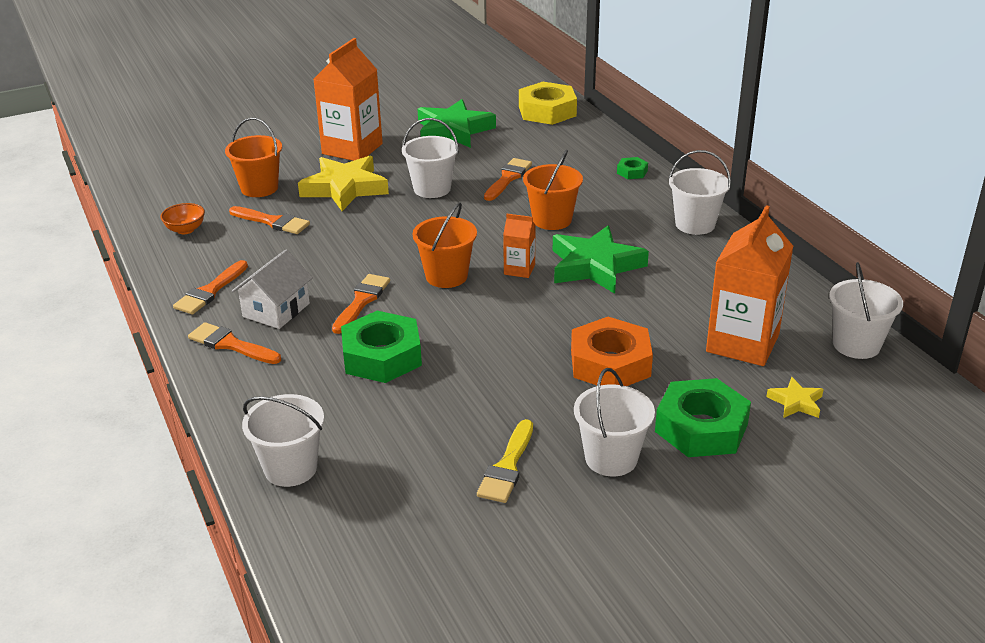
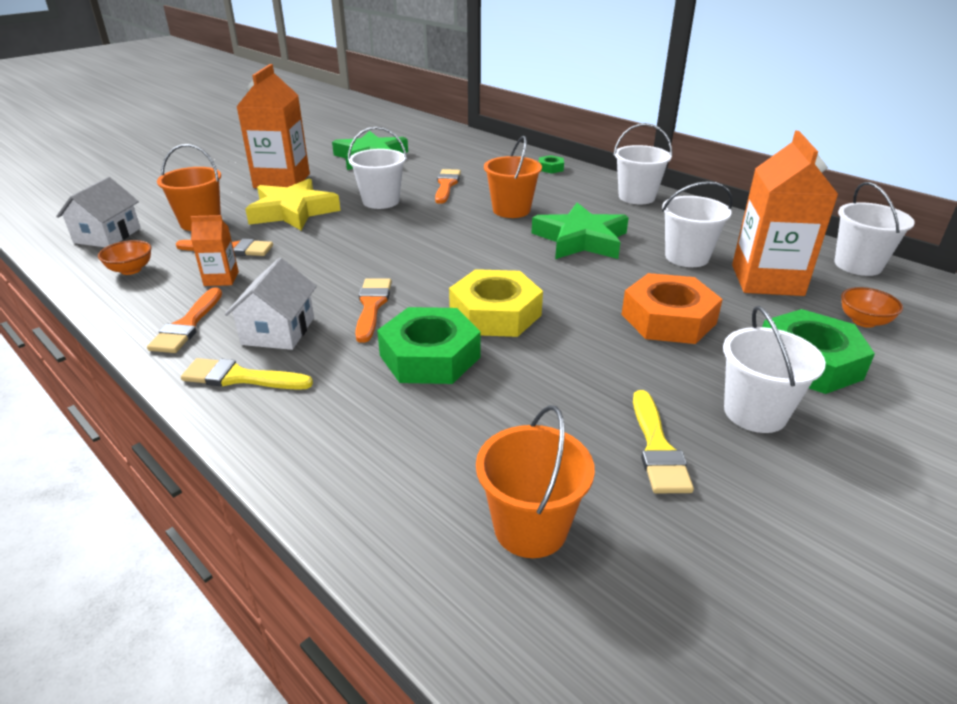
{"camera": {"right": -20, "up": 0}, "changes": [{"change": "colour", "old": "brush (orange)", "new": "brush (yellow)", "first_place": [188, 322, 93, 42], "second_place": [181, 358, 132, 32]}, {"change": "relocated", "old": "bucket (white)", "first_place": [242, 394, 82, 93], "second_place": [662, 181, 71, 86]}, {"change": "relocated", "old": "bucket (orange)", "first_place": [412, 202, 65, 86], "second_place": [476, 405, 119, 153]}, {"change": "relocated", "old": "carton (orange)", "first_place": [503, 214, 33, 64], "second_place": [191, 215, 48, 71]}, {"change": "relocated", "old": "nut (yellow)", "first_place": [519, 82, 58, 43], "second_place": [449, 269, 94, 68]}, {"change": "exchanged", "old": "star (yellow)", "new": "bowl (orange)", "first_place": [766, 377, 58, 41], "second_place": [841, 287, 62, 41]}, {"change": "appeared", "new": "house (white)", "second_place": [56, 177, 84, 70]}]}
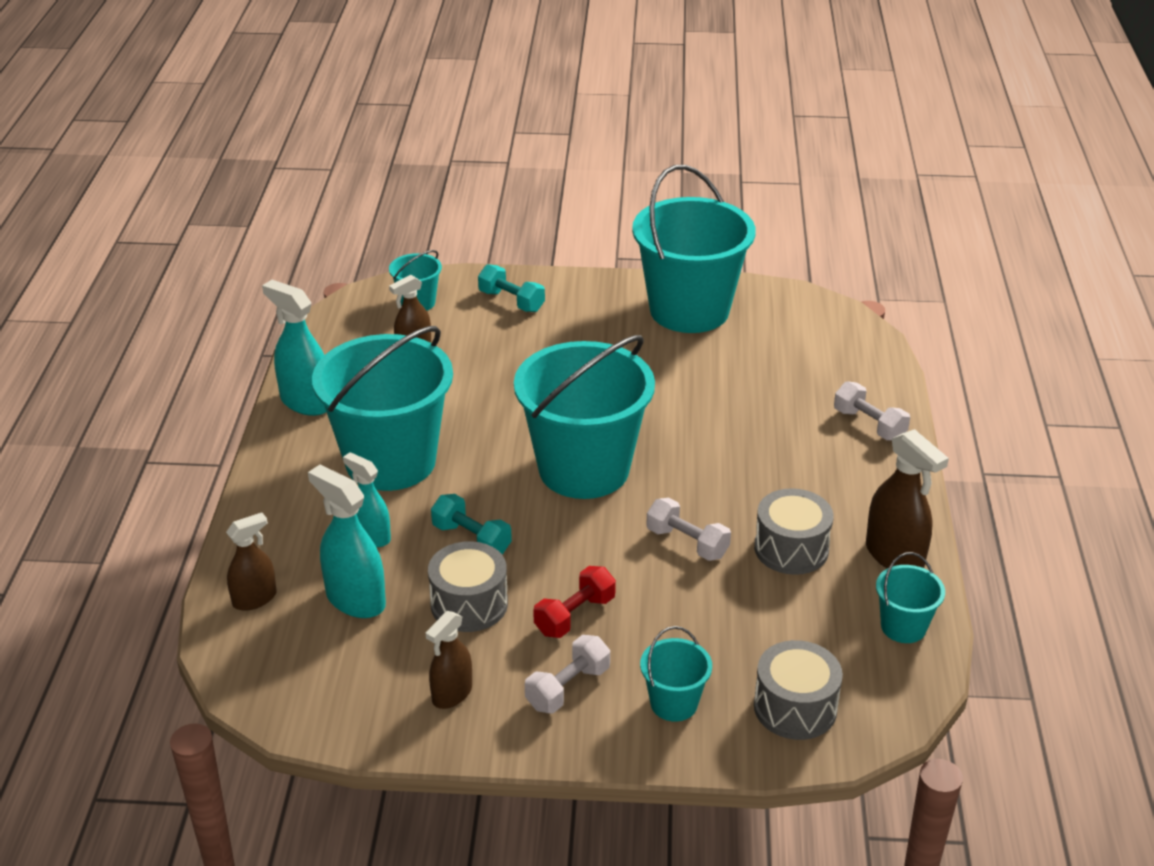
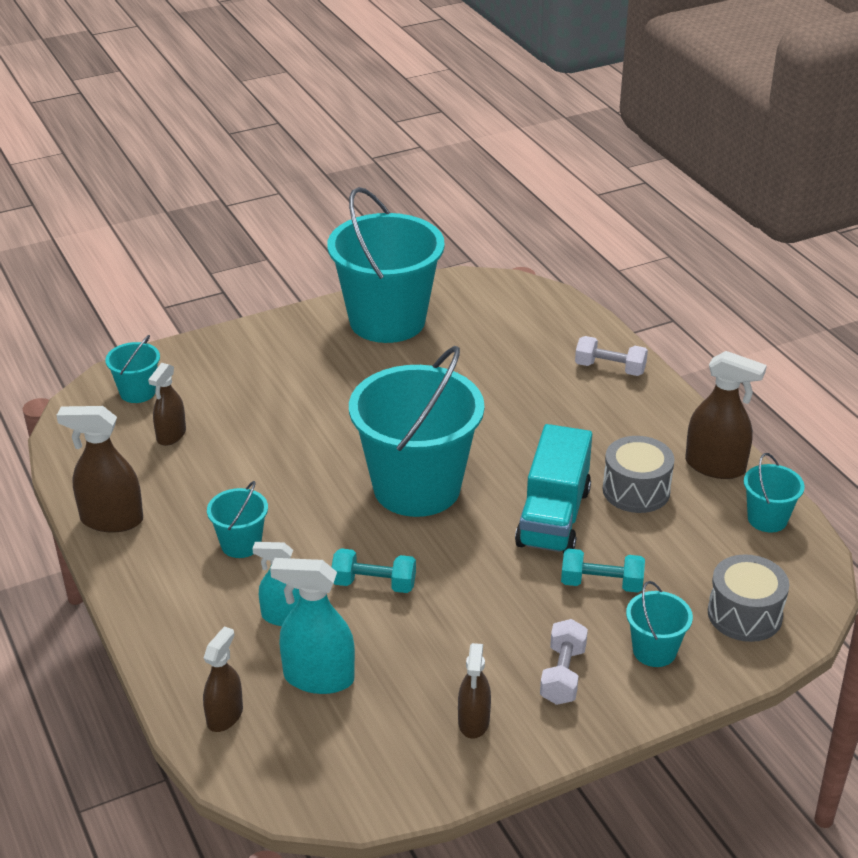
{"camera": {"right": -30, "up": 0}, "changes": [{"change": "colour", "old": "spray bottle (turquoise)", "new": "spray bottle (brown)", "first_place": [262, 280, 64, 136], "second_place": [56, 406, 87, 127]}, {"change": "size", "old": "bucket (turquoise)", "first_place": [312, 326, 141, 165], "second_place": [207, 481, 61, 77], "factor": 0.44}, {"change": "missing", "old": "drum (grey)", "first_place": [428, 541, 80, 91]}, {"change": "relocated", "old": "dumbbell (turquoise)", "first_place": [478, 264, 67, 48], "second_place": [561, 548, 84, 45]}, {"change": "missing", "old": "dumbbell (red)", "first_place": [533, 566, 83, 72]}, {"change": "exchanged", "old": "dumbbell (white)", "new": "truck (turquoise)", "first_place": [646, 498, 85, 63], "second_place": [515, 424, 77, 130]}]}
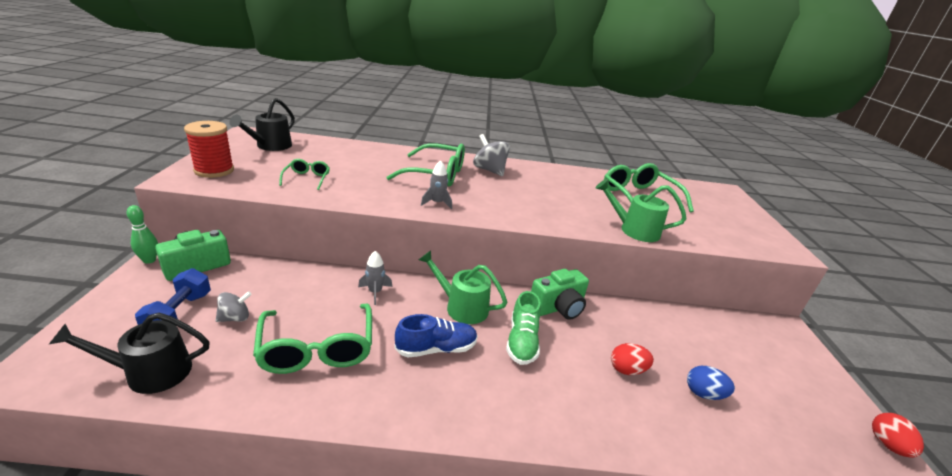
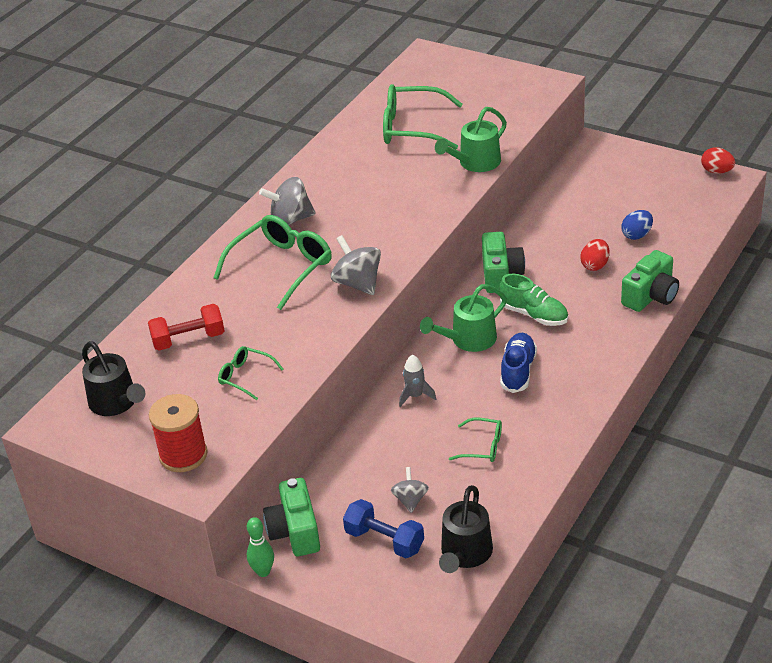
{"camera": {"right": -55, "up": 10}, "changes": [{"change": "size", "old": "glasses (green)", "first_place": [253, 304, 119, 70], "second_place": [449, 418, 53, 44], "factor": 0.51}, {"change": "exchanged", "old": "rocket (grey)", "new": "spinning top (grey)", "first_place": [421, 160, 31, 50], "second_place": [331, 235, 50, 60]}, {"change": "appeared", "new": "dumbbell (red)", "second_place": [148, 304, 76, 47]}, {"change": "appeared", "new": "camera (green)", "second_place": [621, 250, 58, 62]}]}
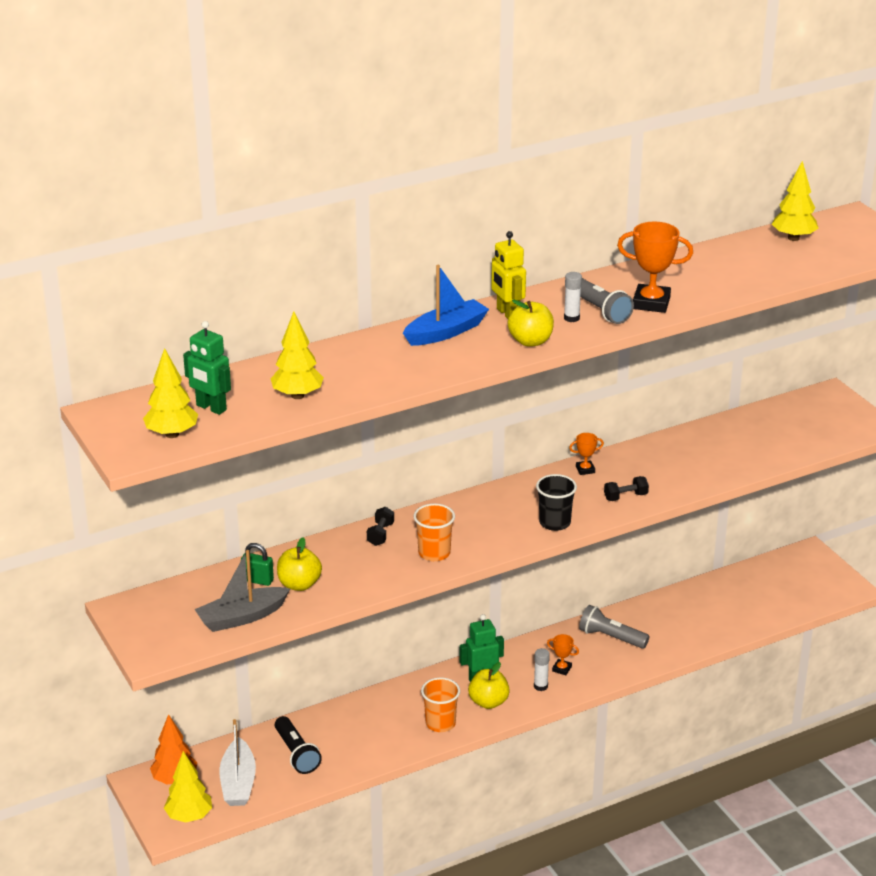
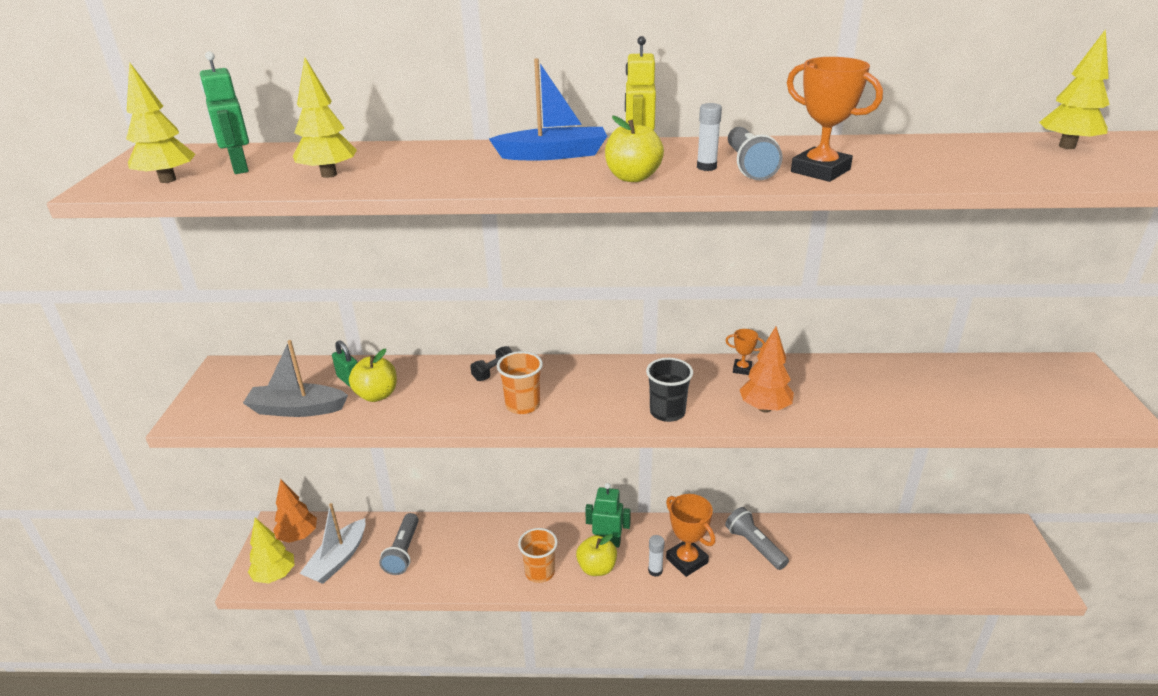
{"camera": {"right": 30, "up": 0}, "changes": [{"change": "colour", "old": "flashlight (black)", "new": "flashlight (grey)", "first_place": [275, 716, 47, 58], "second_place": [379, 513, 40, 62]}, {"change": "size", "old": "trophy (orange)", "first_place": [547, 634, 32, 41], "second_place": [666, 494, 50, 83], "factor": 1.96}, {"change": "exchanged", "old": "dumbbell (black)", "new": "tree (orange)", "first_place": [604, 476, 45, 25], "second_place": [740, 327, 54, 86]}]}
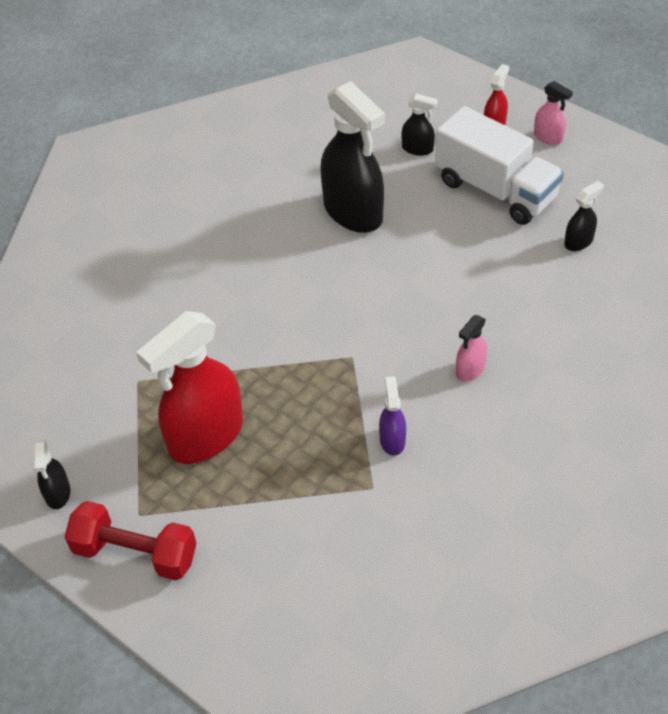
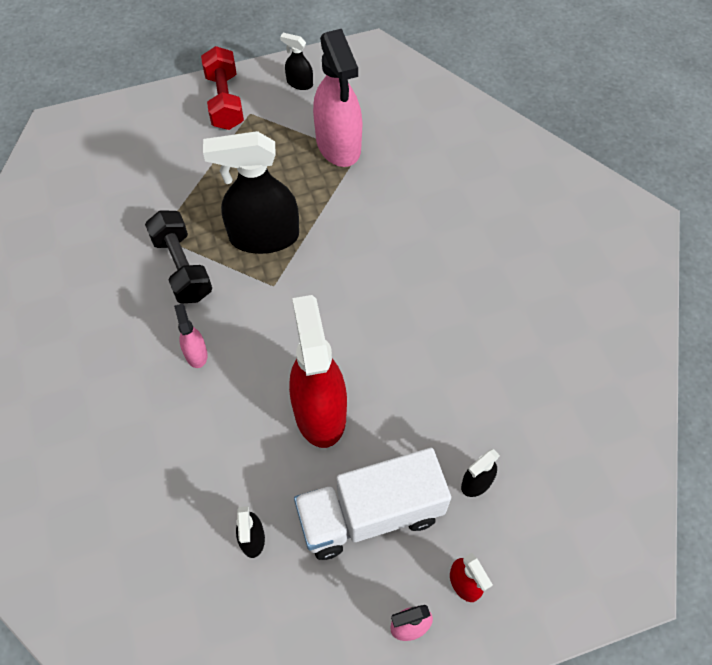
{"camera": {"right": 120, "up": 10}, "changes": [{"change": "spun", "old": "dumbbell (red)", "first_place": [65, 501, 132, 80], "second_place": [201, 46, 43, 84], "degrees": -60}, {"change": "relocated", "old": "spray bottle (red)", "first_place": [136, 311, 107, 153], "second_place": [289, 295, 58, 153]}, {"change": "relocated", "old": "spray bottle (black)", "first_place": [320, 81, 65, 152], "second_place": [203, 131, 96, 123]}, {"change": "exchanged", "old": "spray bottle (purple)", "new": "dumbbell (black)", "first_place": [379, 376, 27, 80], "second_place": [145, 211, 67, 93]}, {"change": "appeared", "new": "spray bottle (pink)", "second_place": [313, 29, 49, 138]}]}
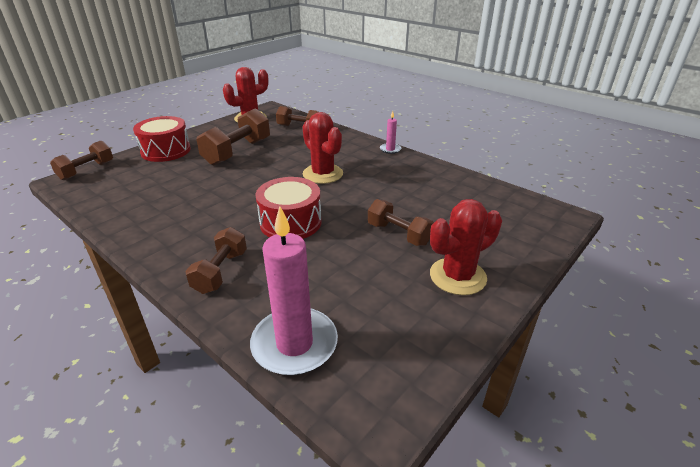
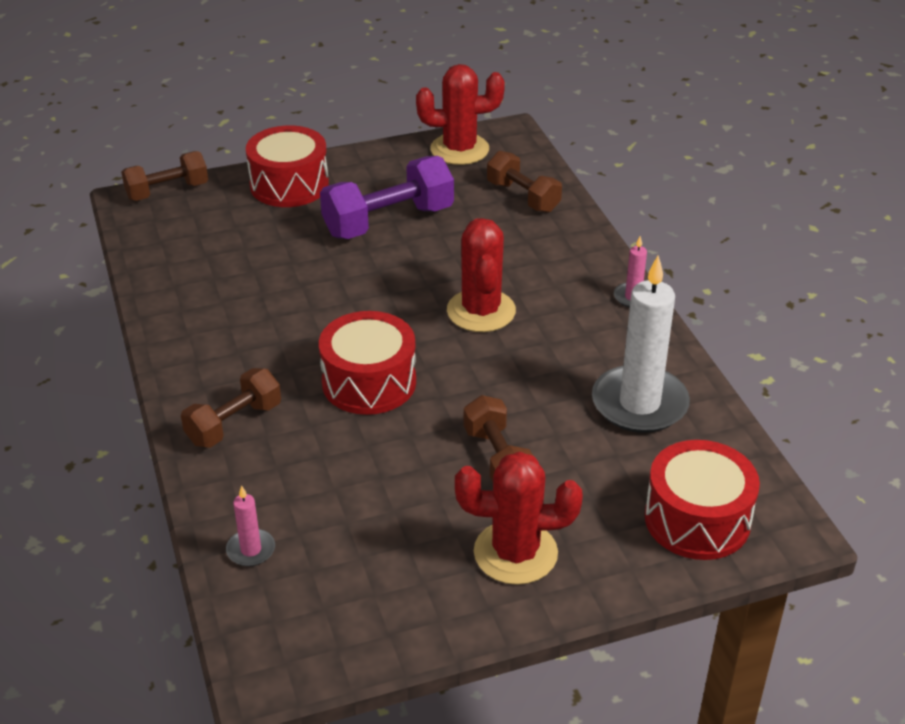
{"camera": {"right": 30, "up": 5}, "changes": [{"change": "colour", "old": "dumbbell (brown)", "new": "dumbbell (purple)", "first_place": [196, 108, 74, 57], "second_place": [320, 156, 134, 83]}, {"change": "size", "old": "candle (pink)", "first_place": [250, 206, 88, 169], "second_place": [226, 485, 49, 81], "factor": 0.45}, {"change": "appeared", "new": "candle (white)", "second_place": [592, 255, 98, 178]}, {"change": "appeared", "new": "drum (red)", "second_place": [645, 440, 115, 120]}]}
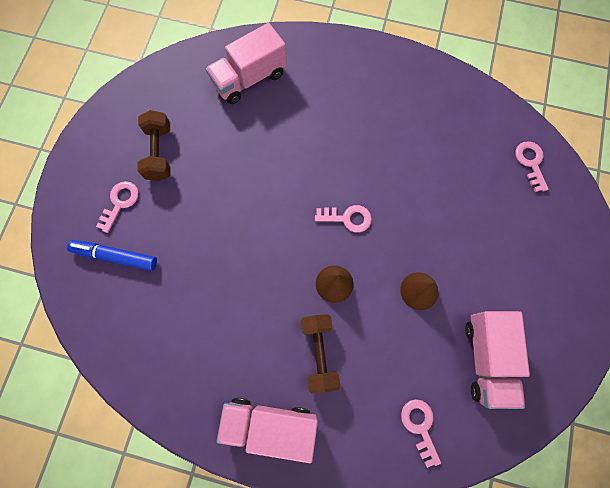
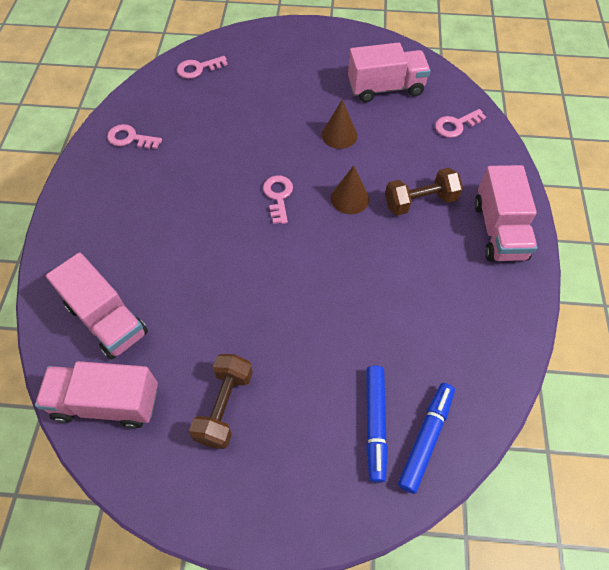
{"camera": {"right": -100, "up": -15}, "changes": [{"change": "relocated", "old": "key (pink)", "first_place": [96, 181, 43, 52], "second_place": [107, 124, 55, 25]}, {"change": "spun", "old": "dumbbell (brown)", "first_place": [137, 110, 34, 71], "second_place": [189, 354, 64, 95], "degrees": -60}, {"change": "appeared", "new": "truck (pink)", "second_place": [35, 361, 123, 68]}, {"change": "appeared", "new": "marker (blue)", "second_place": [398, 383, 57, 111]}]}
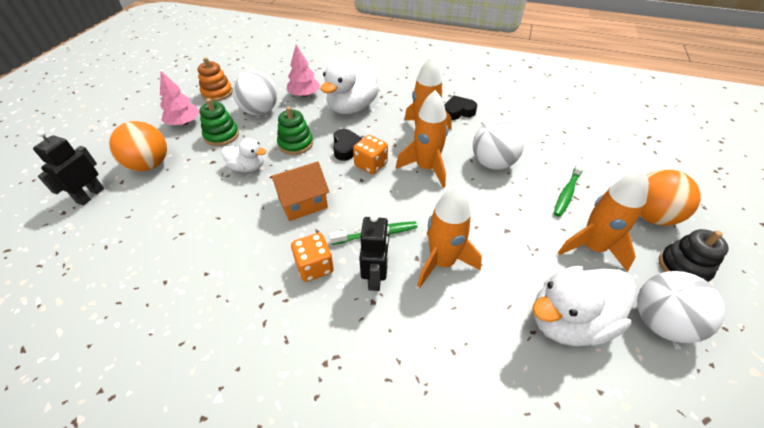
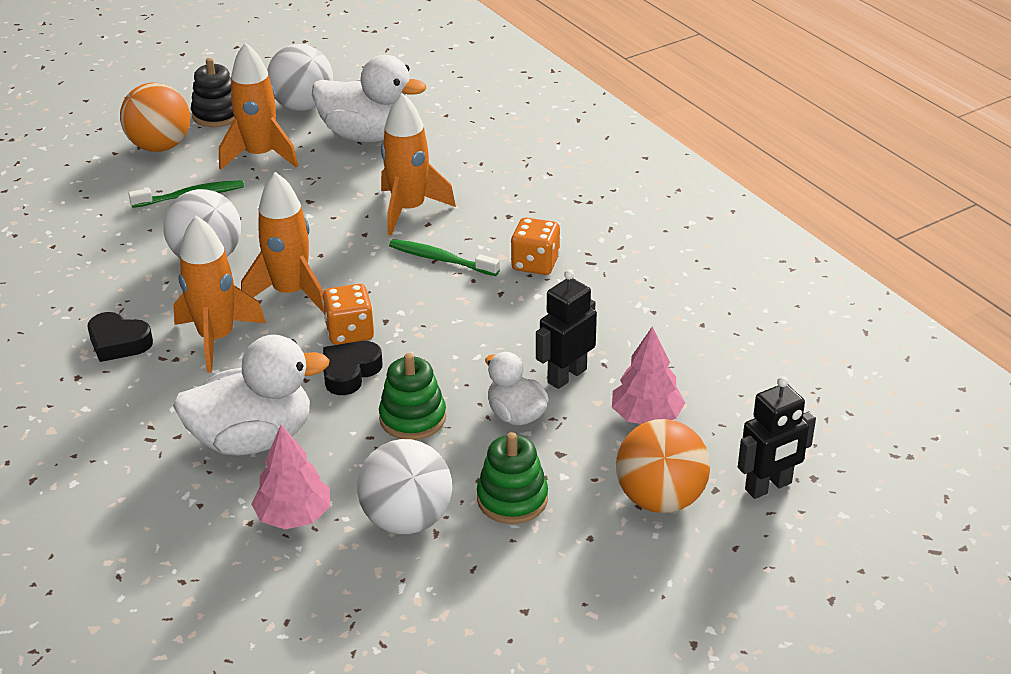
{"camera": {"right": -140, "up": -10}, "changes": [{"change": "relocated", "old": "tree (pink)", "first_place": [160, 71, 39, 54], "second_place": [612, 326, 73, 98]}, {"change": "missing", "old": "stacking toy (orange)", "first_place": [198, 57, 35, 44]}, {"change": "missing", "old": "house (orange)", "first_place": [270, 161, 59, 60]}, {"change": "relocated", "old": "robot (black)", "first_place": [359, 214, 31, 77], "second_place": [536, 270, 61, 119]}]}
